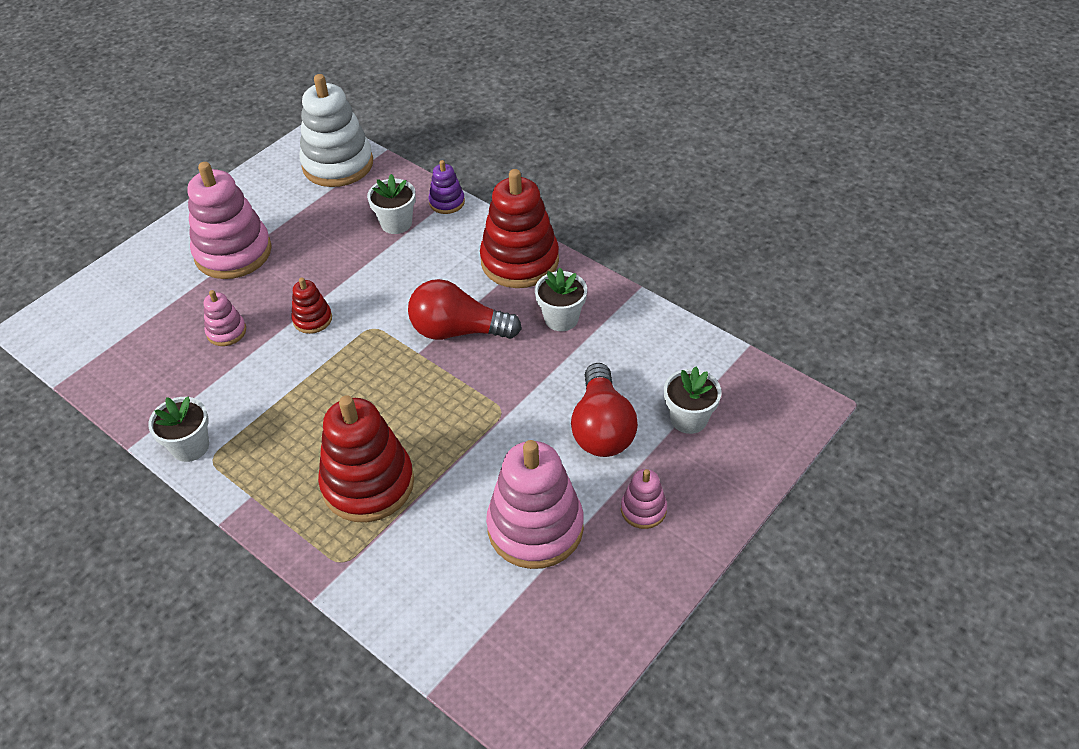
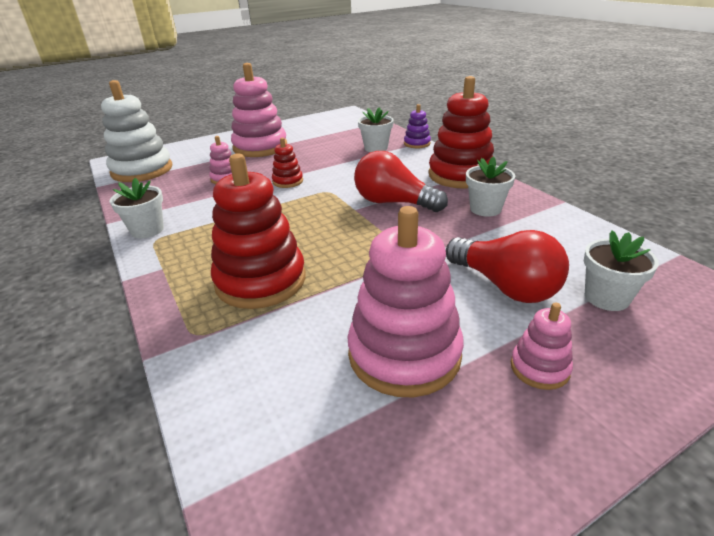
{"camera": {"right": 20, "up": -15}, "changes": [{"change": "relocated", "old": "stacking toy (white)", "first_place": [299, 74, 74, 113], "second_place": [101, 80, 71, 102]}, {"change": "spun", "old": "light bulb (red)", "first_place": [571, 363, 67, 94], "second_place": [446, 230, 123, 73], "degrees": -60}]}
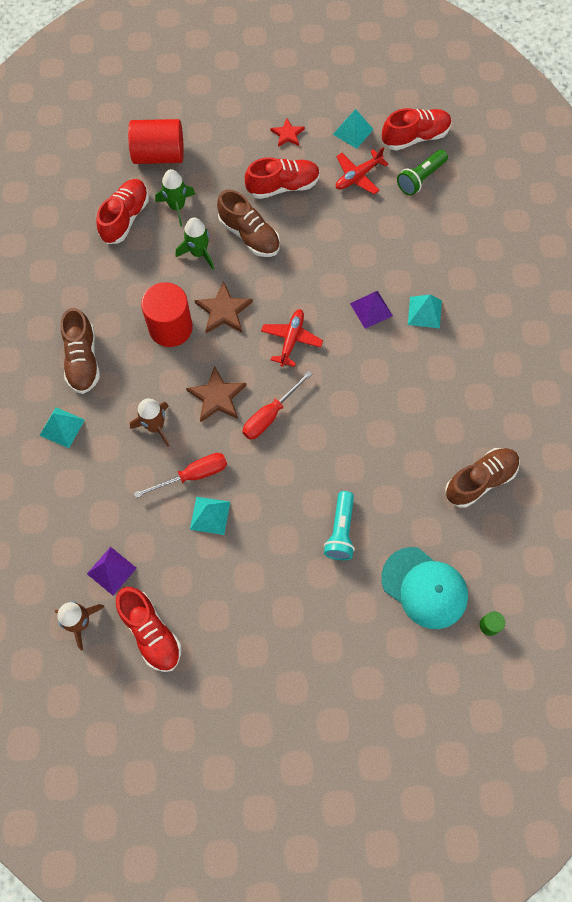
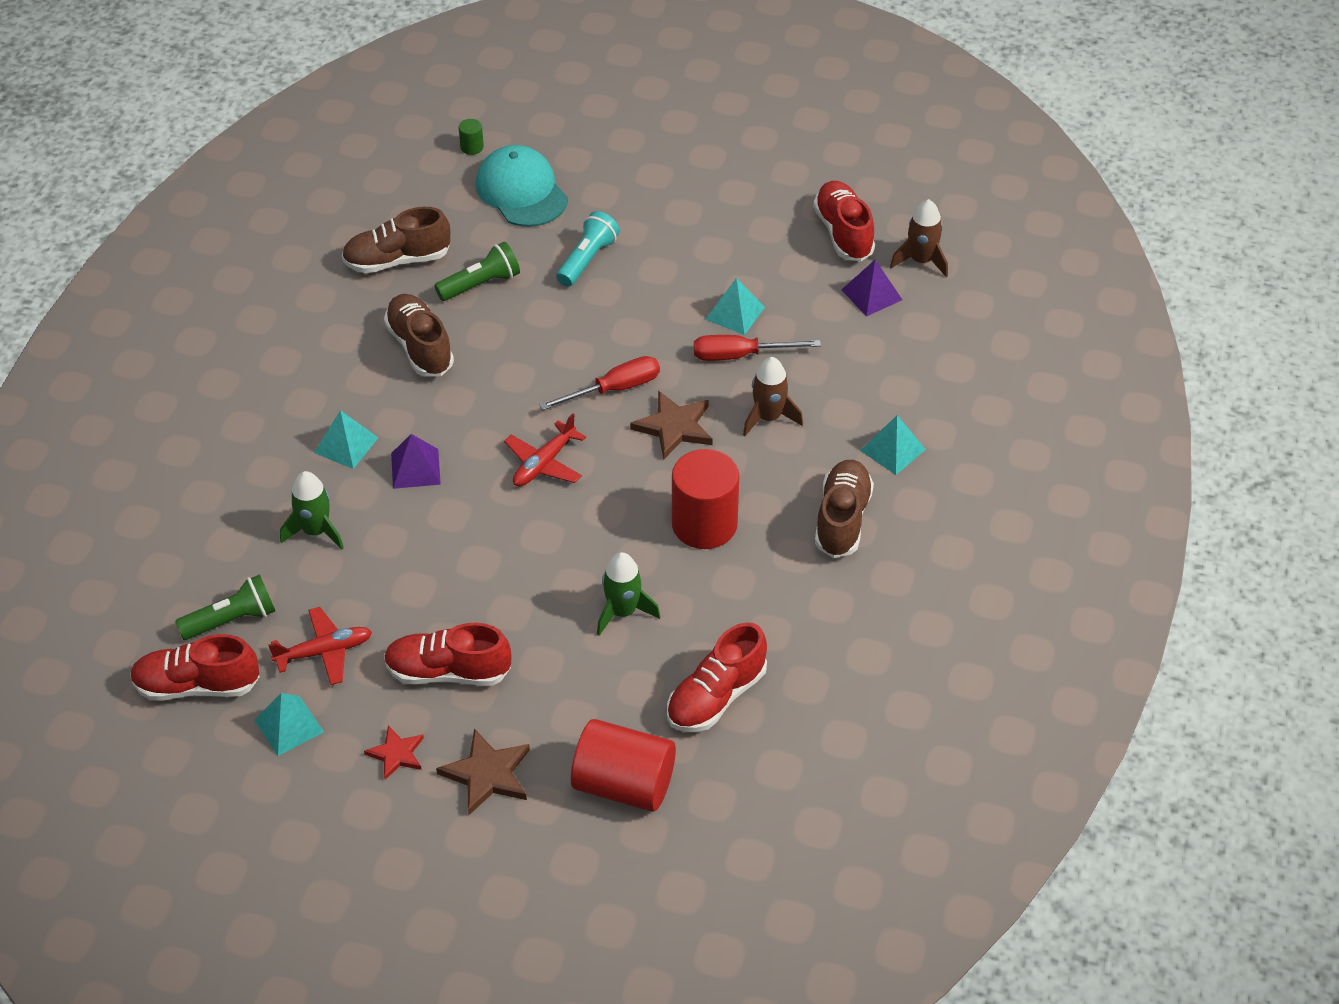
{"camera": {"right": -160, "up": -20}, "changes": [{"change": "relocated", "old": "rocket (green)", "first_place": [155, 169, 41, 57], "second_place": [280, 471, 64, 79]}, {"change": "relocated", "old": "star (brown)", "first_place": [194, 281, 59, 52], "second_place": [436, 729, 94, 86]}, {"change": "relocated", "old": "shoe (brown)", "first_place": [217, 190, 63, 67], "second_place": [384, 294, 70, 83]}, {"change": "appeared", "new": "flashlight (green)", "second_place": [434, 242, 86, 59]}]}
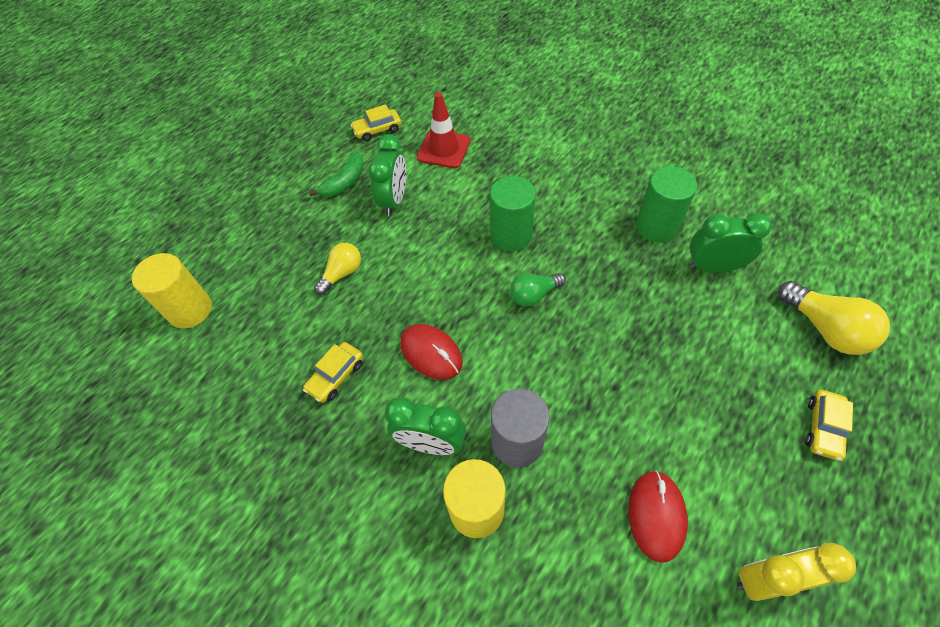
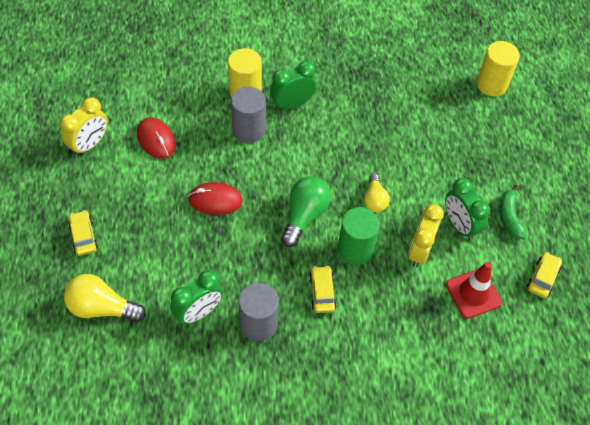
{"camera": {"right": 135, "up": 0}, "changes": [{"change": "relocated", "old": "car (yellow)", "first_place": [303, 342, 60, 61], "second_place": [309, 266, 27, 47]}, {"change": "relocated", "old": "light bulb (yellow)", "first_place": [314, 243, 47, 52], "second_place": [364, 174, 26, 38]}, {"change": "relocated", "old": "mouse (red)", "first_place": [400, 324, 63, 56], "second_place": [188, 182, 55, 33]}, {"change": "size", "old": "light bulb (green)", "first_place": [510, 273, 56, 33], "second_place": [281, 176, 50, 71], "factor": 1.58}, {"change": "colour", "old": "cylinder (green)", "new": "cylinder (grey)", "first_place": [636, 166, 61, 76], "second_place": [238, 283, 41, 58]}, {"change": "appeared", "new": "clock (yellow)", "second_place": [408, 204, 36, 63]}]}
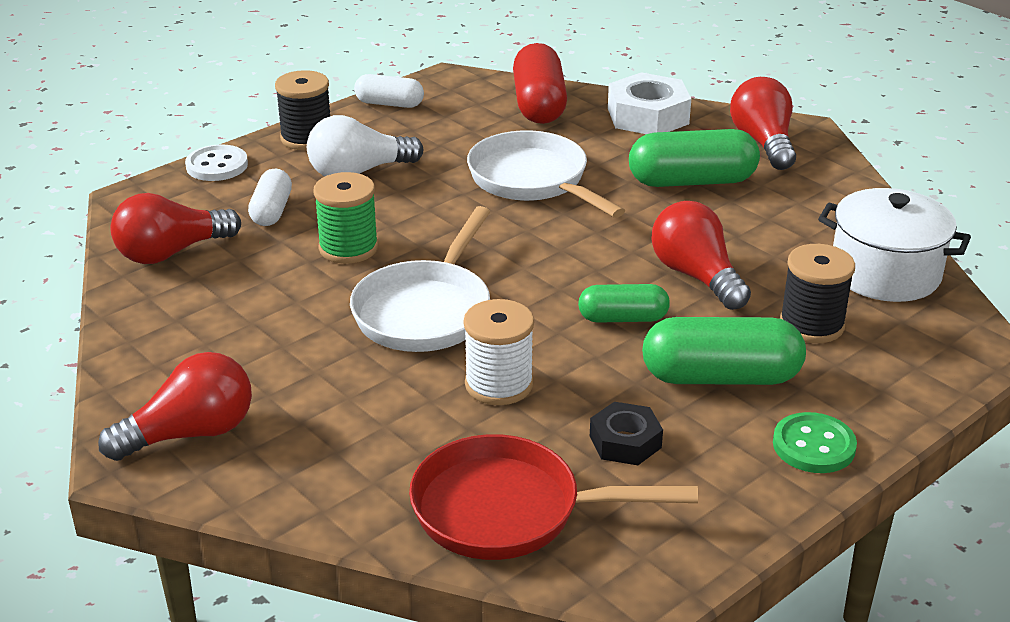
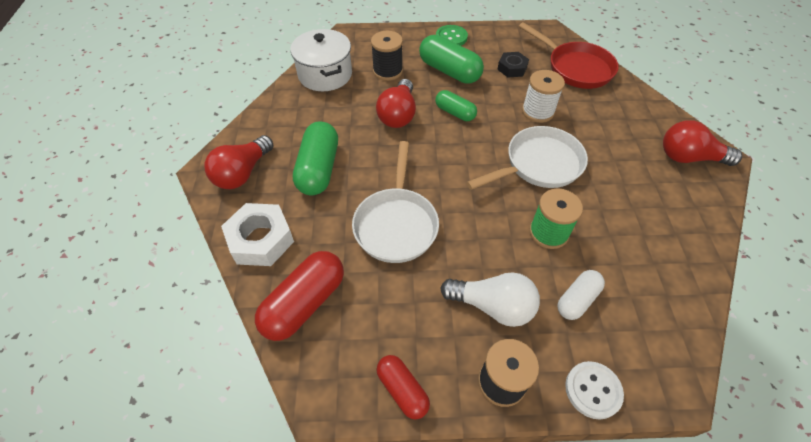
{"camera": {"right": -140, "up": 20}, "changes": [{"change": "missing", "old": "light bulb (red)", "first_place": [110, 193, 131, 71]}, {"change": "colour", "old": "capsule (white)", "new": "capsule (red)", "first_place": [354, 74, 70, 34], "second_place": [377, 355, 53, 65]}, {"change": "spun", "old": "capsule (green)", "first_place": [629, 129, 131, 58], "second_place": [293, 121, 45, 75], "degrees": 60}]}
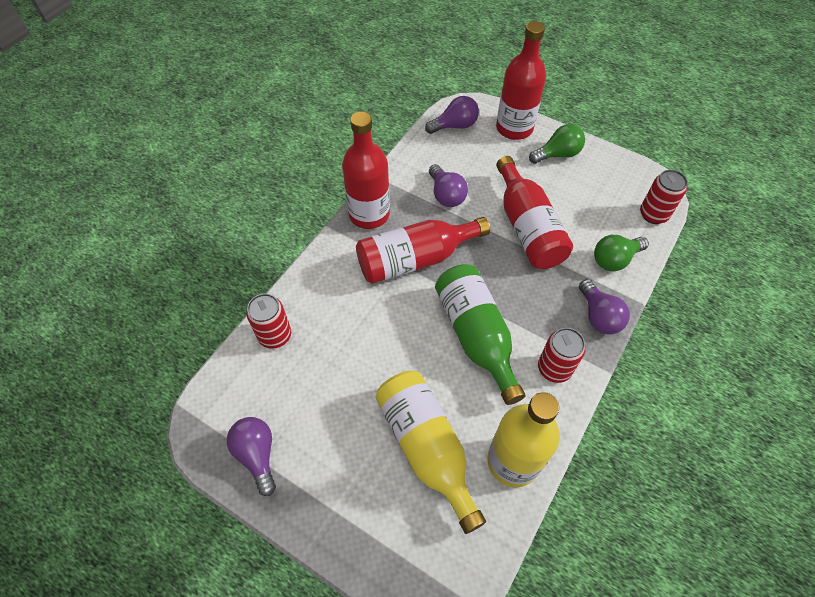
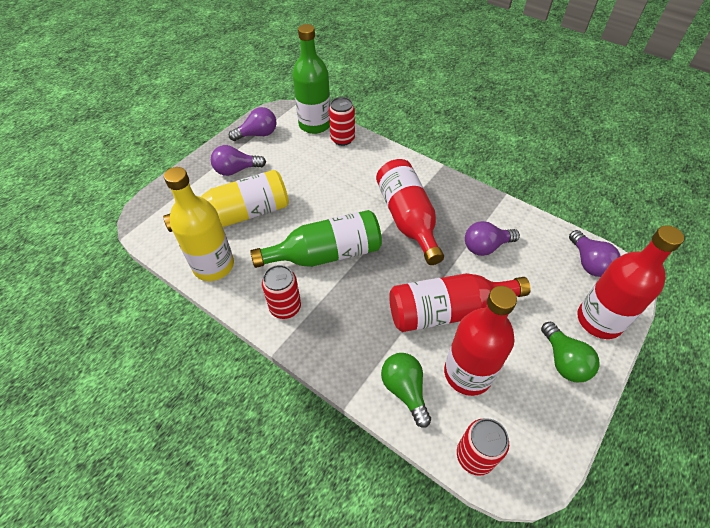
{"camera": {"right": 95, "up": -5}, "changes": [{"change": "relocated", "old": "bottle (red)", "first_place": [342, 112, 48, 117], "second_place": [444, 286, 73, 110]}, {"change": "relocated", "old": "light bulb (purple)", "first_place": [579, 279, 51, 56], "second_place": [211, 145, 55, 31]}, {"change": "appeared", "new": "bottle (green)", "second_place": [292, 24, 39, 110]}]}
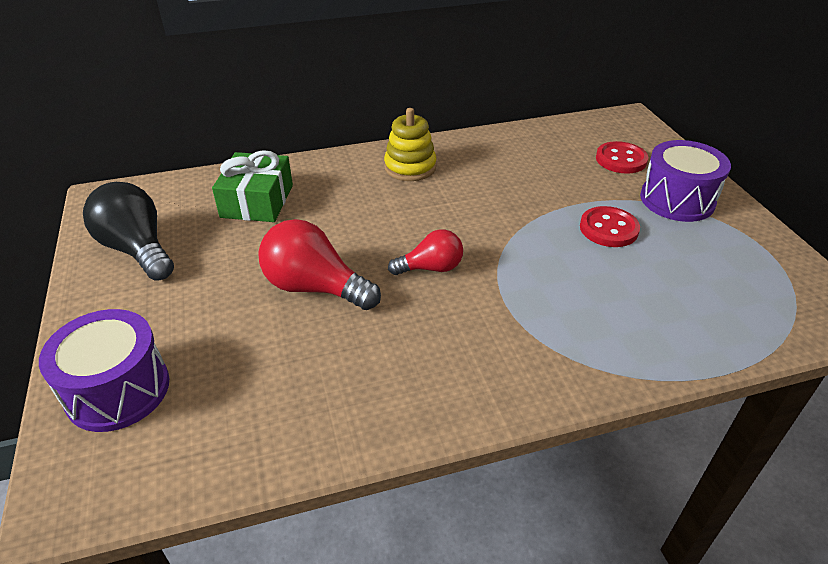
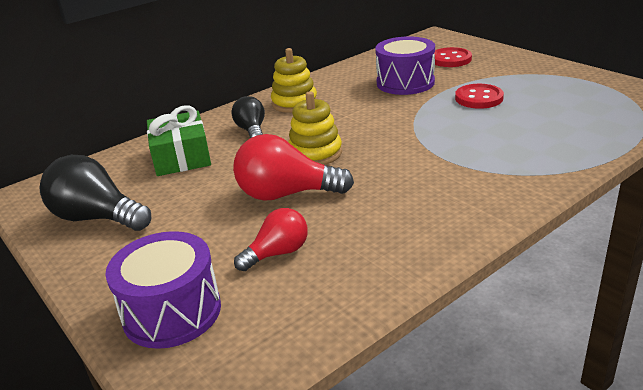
{"camera": {"right": -20, "up": -10}, "changes": [{"change": "relocated", "old": "light bulb (red)", "first_place": [388, 229, 75, 46], "second_place": [234, 208, 74, 63]}, {"change": "relocated", "old": "drum (purple)", "first_place": [640, 140, 91, 82], "second_place": [375, 36, 60, 59]}, {"change": "appeared", "new": "light bulb (black)", "second_place": [232, 96, 33, 42]}, {"change": "appeared", "new": "stacking toy (yellow)", "second_place": [288, 91, 54, 74]}]}
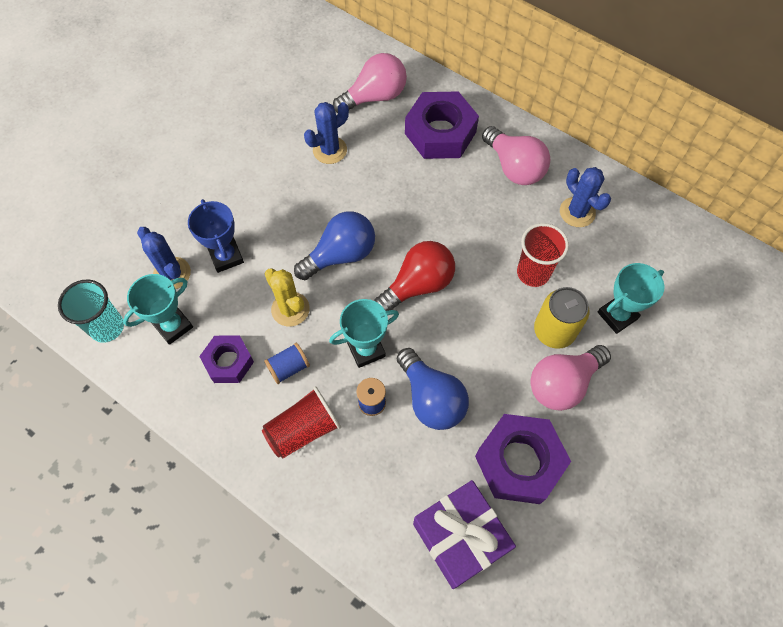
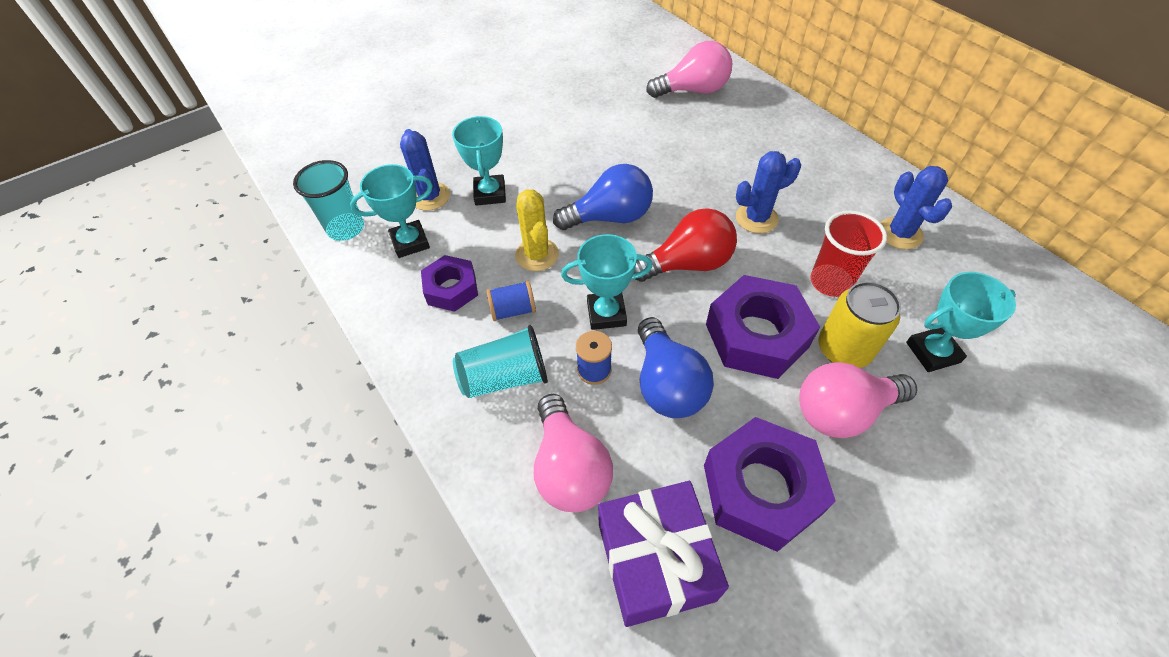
{"camera": {"right": 20, "up": -10}, "changes": [{"change": "colour", "old": "trophy (blue)", "new": "trophy (turquoise)", "first_place": [188, 199, 56, 74], "second_place": [452, 116, 54, 90]}, {"change": "colour", "old": "cup (red)", "new": "cup (turquoise)", "first_place": [262, 386, 79, 73], "second_place": [453, 325, 95, 73]}, {"change": "relocated", "old": "cactus (blue)", "first_place": [304, 102, 45, 62], "second_place": [736, 151, 65, 82]}, {"change": "relocated", "old": "nut (purple)", "first_place": [405, 91, 74, 68], "second_place": [706, 275, 114, 104]}, {"change": "relocated", "old": "light bulb (pink)", "first_place": [482, 126, 68, 59], "second_place": [534, 394, 79, 118]}]}
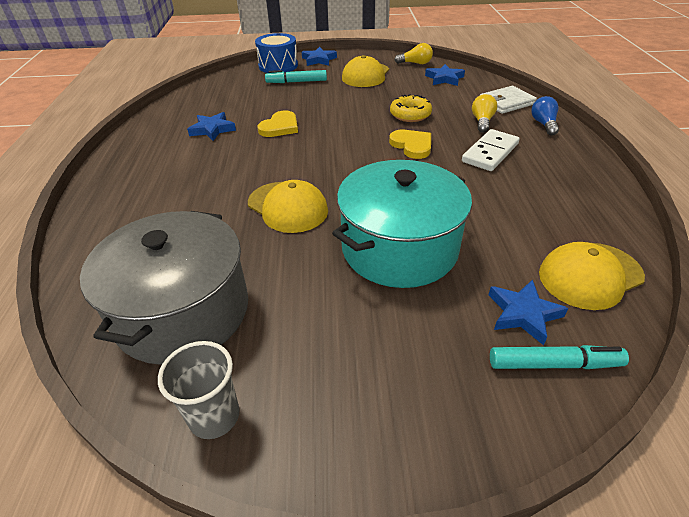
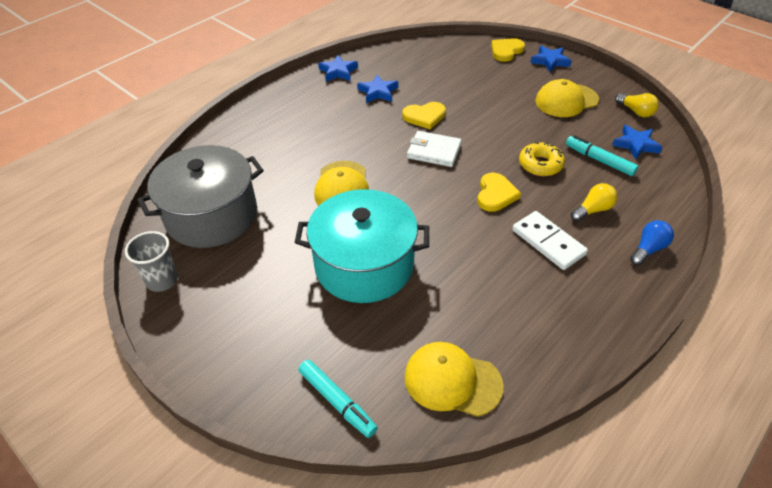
{"camera": {"right": 45, "up": 5}, "changes": [{"change": "exchanged", "old": "drum (blue)", "new": "heart (yellow)", "first_place": [255, 33, 43, 40], "second_place": [491, 38, 34, 24]}, {"change": "relocated", "old": "marker (turquoise)", "first_place": [265, 70, 62, 13], "second_place": [566, 135, 72, 41]}, {"change": "spun", "old": "domino (white)", "first_place": [462, 129, 58, 42], "second_place": [512, 211, 76, 59], "degrees": 60}, {"change": "relocated", "old": "wallet (white)", "first_place": [480, 86, 57, 28], "second_place": [407, 131, 55, 36]}, {"change": "relocated", "old": "star (blue)", "first_place": [489, 279, 79, 66], "second_place": [318, 55, 40, 27]}]}
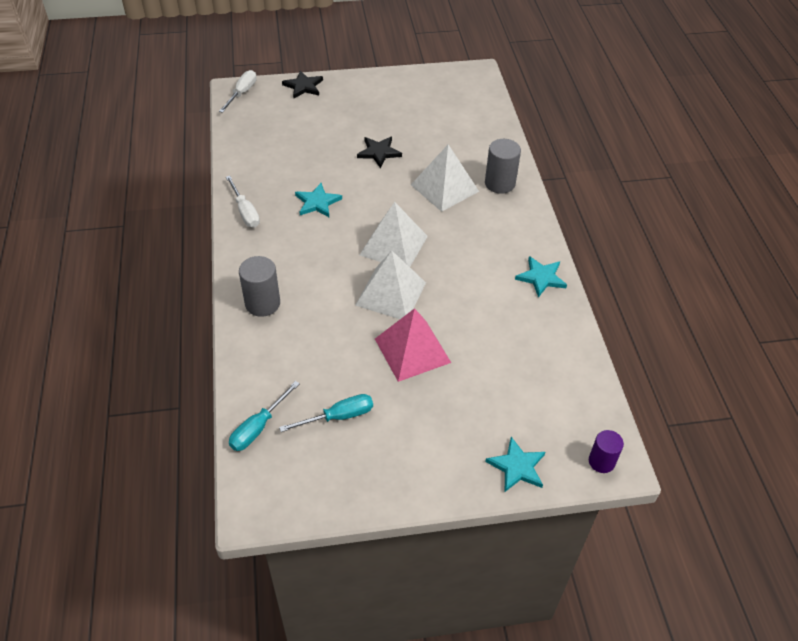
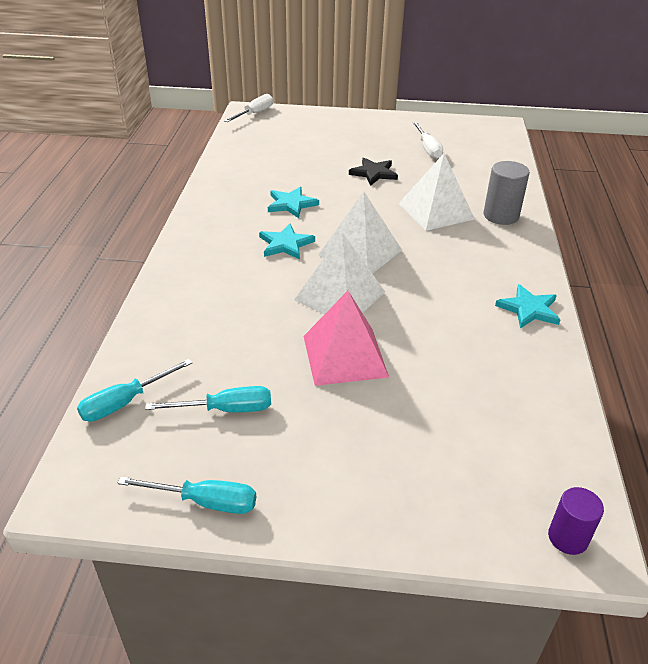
{"camera": {"right": 15, "up": -10}, "changes": [{"change": "relocated", "old": "screwdriver (white)", "first_place": [226, 176, 34, 52], "second_place": [412, 121, 31, 38]}, {"change": "missing", "old": "cylinder (grey)", "first_place": [239, 256, 41, 61]}, {"change": "missing", "old": "star (black)", "first_place": [282, 70, 41, 28]}, {"change": "relocated", "old": "star (turquoise)", "first_place": [485, 437, 60, 55], "second_place": [259, 224, 56, 35]}, {"change": "appeared", "new": "screwdriver (turquoise)", "second_place": [118, 477, 138, 37]}]}
